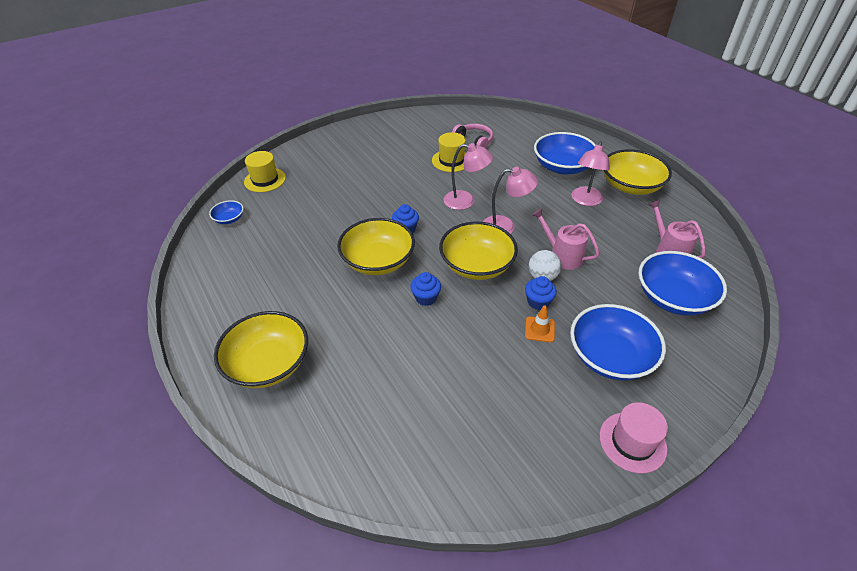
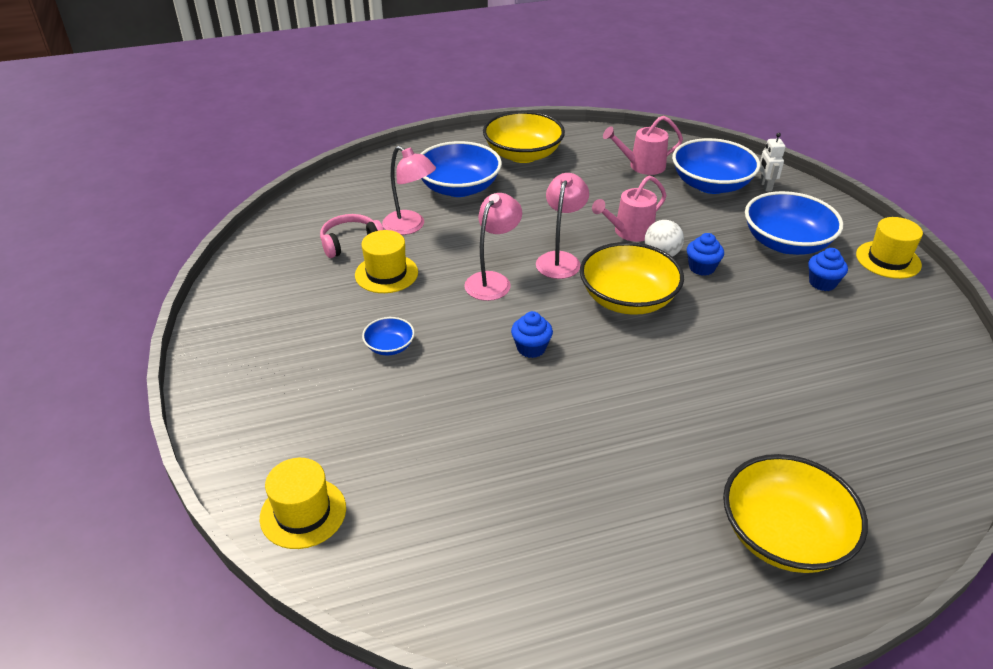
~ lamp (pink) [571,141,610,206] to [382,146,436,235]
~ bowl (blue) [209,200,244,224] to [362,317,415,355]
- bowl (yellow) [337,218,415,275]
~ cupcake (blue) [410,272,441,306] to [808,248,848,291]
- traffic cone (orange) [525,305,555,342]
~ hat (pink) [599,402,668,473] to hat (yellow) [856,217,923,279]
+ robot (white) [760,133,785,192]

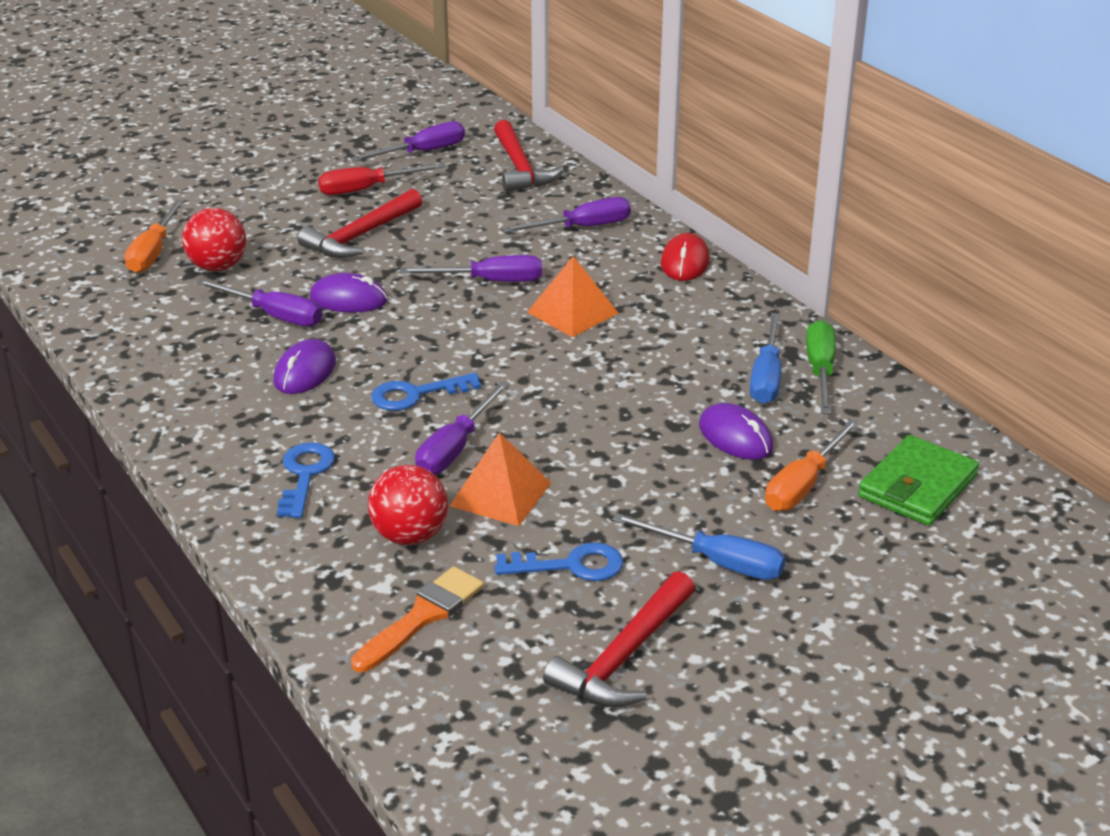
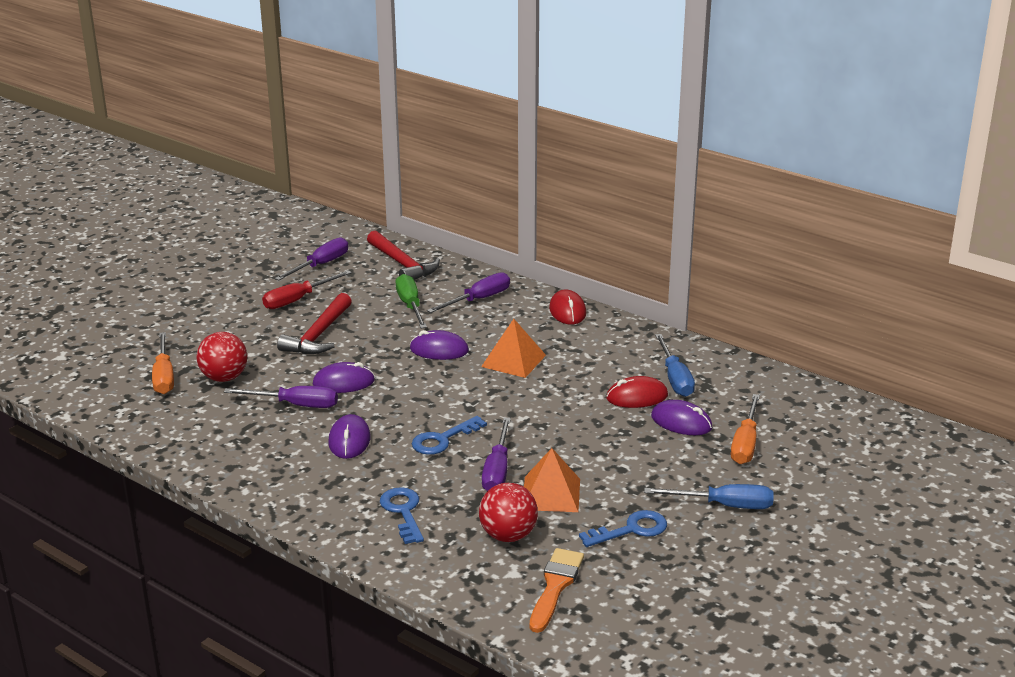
~ screwdriver (purple) [400,255,542,282] to mouse (purple) [410,330,469,360]
~ screwdriver (green) [806,320,836,414] to [396,274,427,328]
- wallet (green) [858,435,979,526]
- hammer (red) [543,571,695,708]
+ mouse (red) [606,376,668,408]

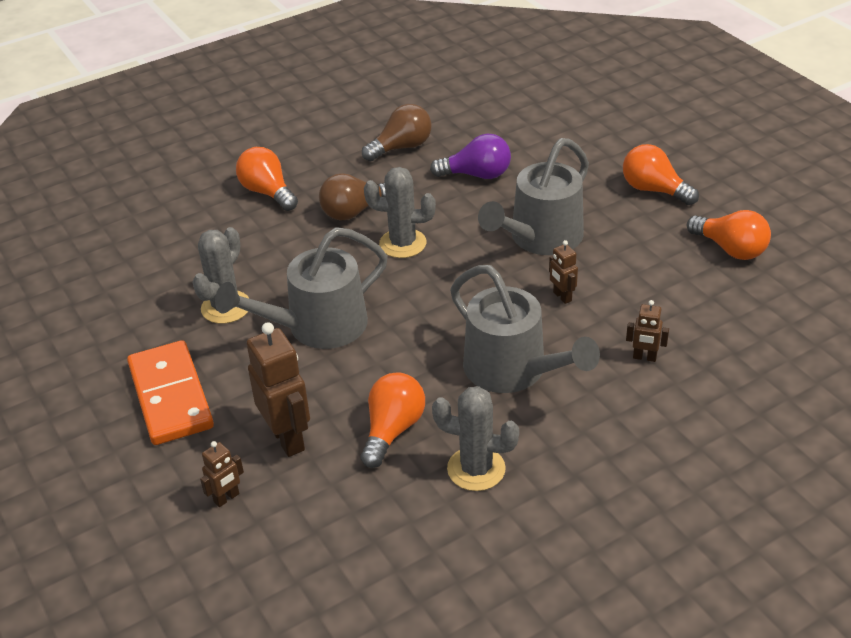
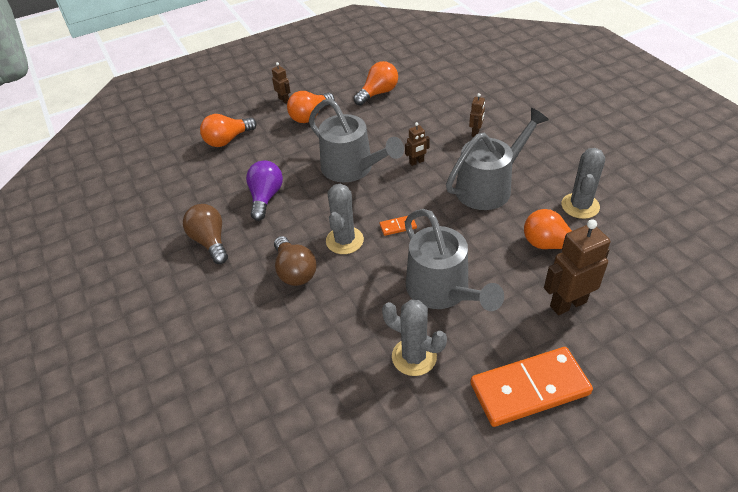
~ light bulb (orange) [236,147,298,211] to [200,114,257,147]
~ robot (brown) [200,441,244,507] to [272,62,290,104]
+ domino (orange) [380,216,417,236]

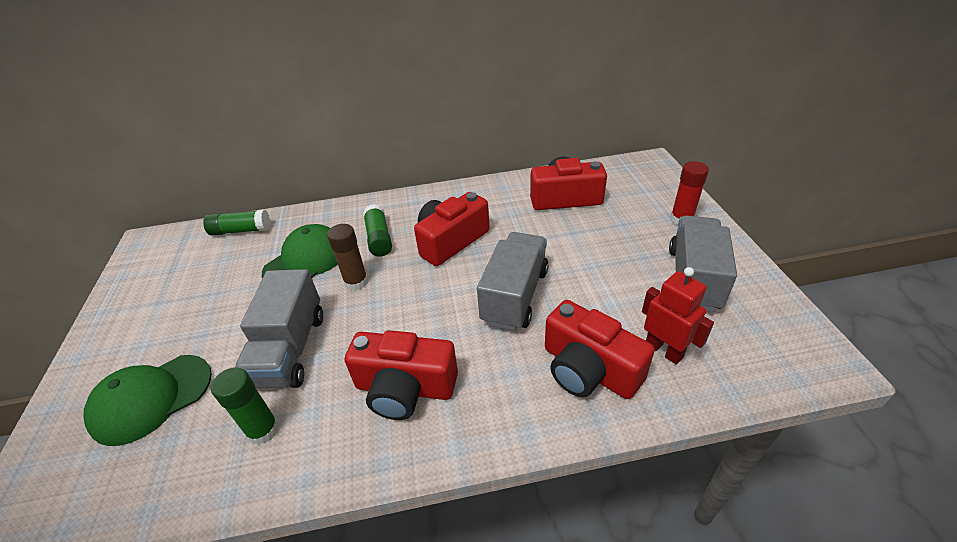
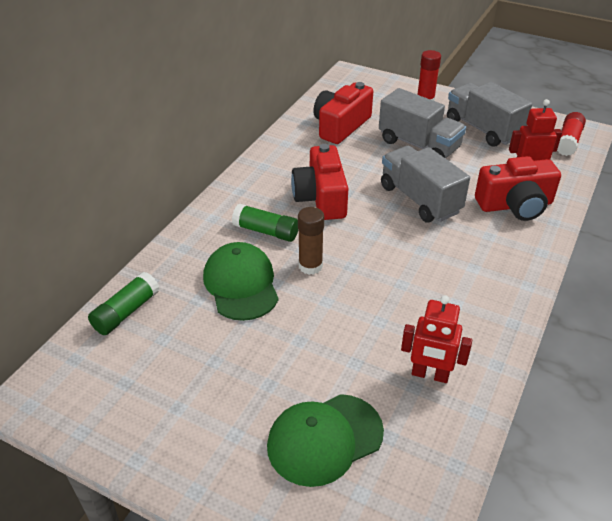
~ truck (grey) [236,269,323,388] to [379,88,466,158]
- camera (red) [345,330,458,420]
~ cap (green) [83,355,212,446] = [267,394,384,487] 60 degrees clockwise
~ glue stick (green) [211,367,279,445] to robot (red) [401,295,472,383]
+ glue stick (red) [557,112,586,156]

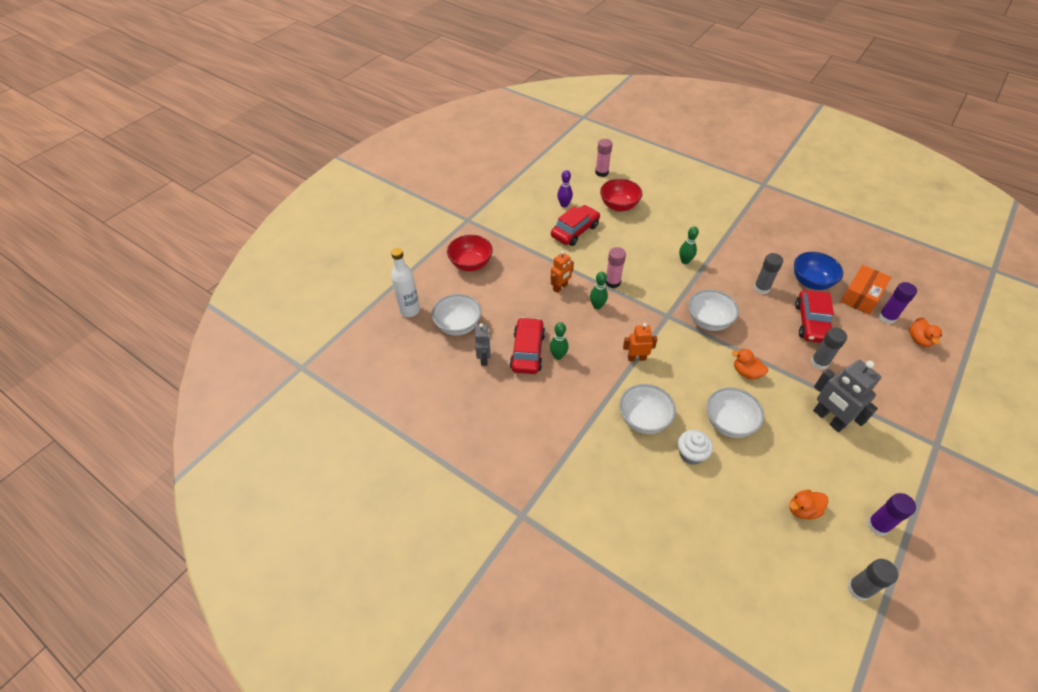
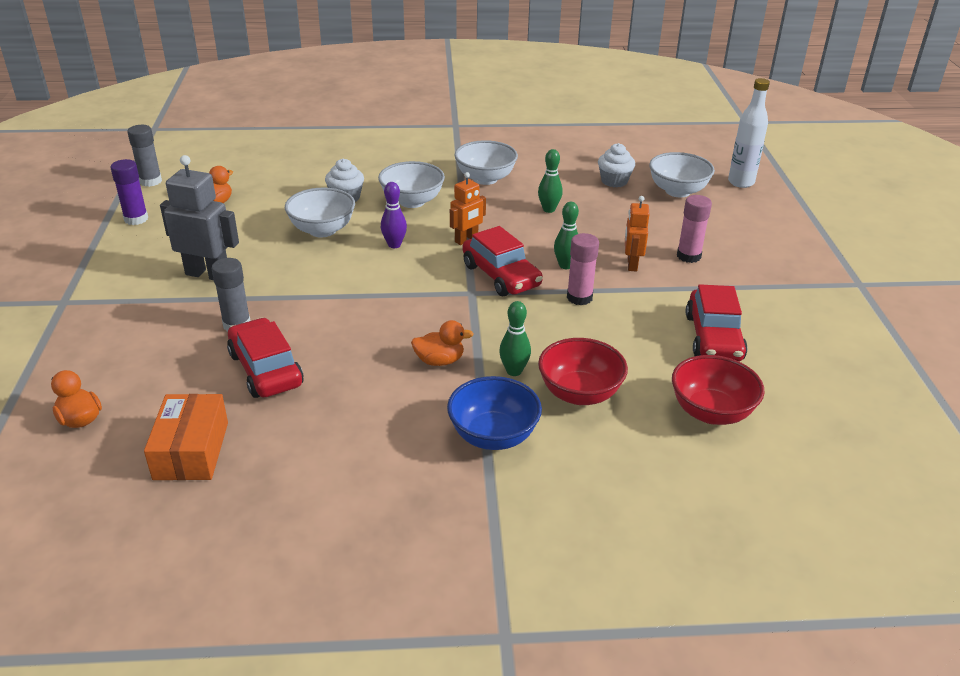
~ glue stick (pink) [595,139,612,177] to [677,195,712,263]
~ bowling pin (purple) [557,170,573,207] to [381,182,407,248]
~ bowl (red) [447,235,493,271] to [538,338,628,405]
~ bowl (blue) [794,252,843,290] to [447,376,542,450]
- glue stick (grey) [754,253,783,294]
- glue stick (purple) [878,282,917,324]
~ bowl (white) [688,289,739,331] to [454,140,518,185]
~ car (red) [510,317,545,374] to [463,226,543,296]
~ robot (grey) [475,323,491,366] to cupcake (white) [598,143,635,187]
~ duck (orange) [732,349,768,380] to [411,320,474,366]

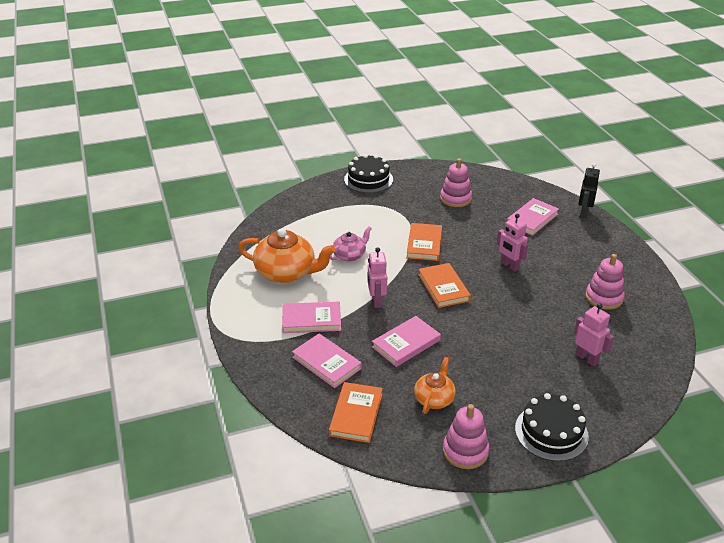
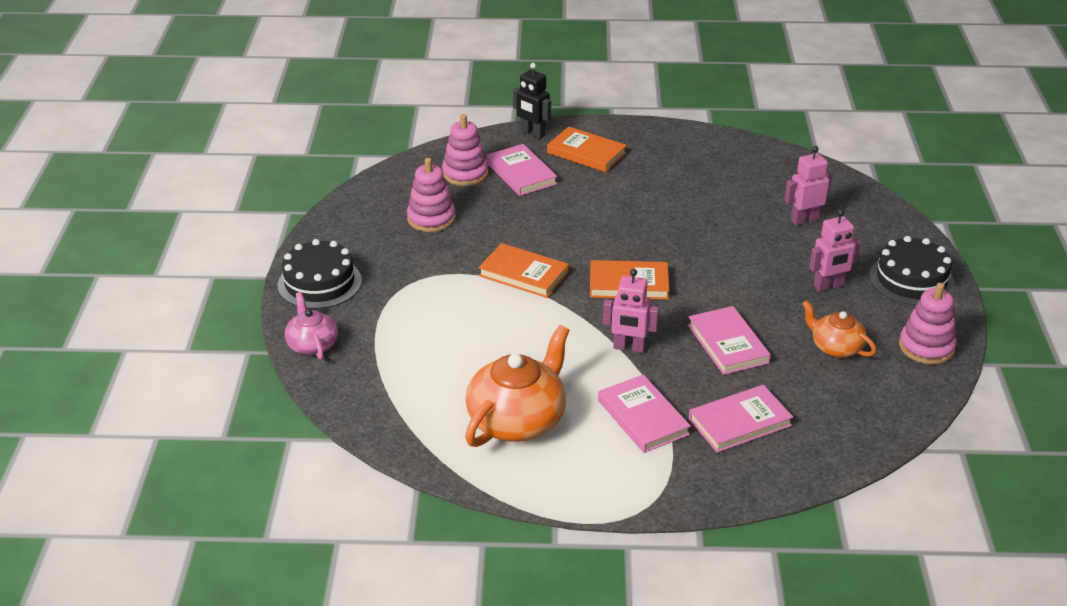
~ robot (pink) [497,213,528,272] to [809,209,861,292]
~ teapot (pink) [330,226,372,262] to [285,292,338,360]
~ stacking toy (pink) [585,254,625,310] to [442,114,488,186]
~ book (pink) [282,302,341,333] = [598,375,691,453] 45 degrees counterclockwise
~ book (orange) [329,382,383,443] to [547,126,627,172]

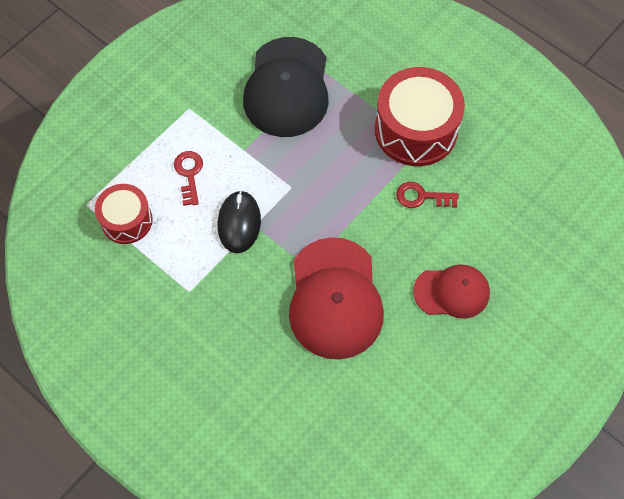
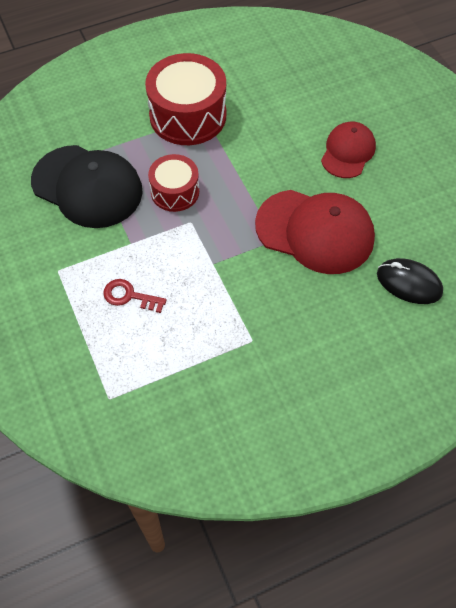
- key (red) [396,182,459,208]
~ drum (red) [95,184,153,244] to [148,154,199,212]
~ mouse (black) [218,190,261,253] to [377,258,443,304]

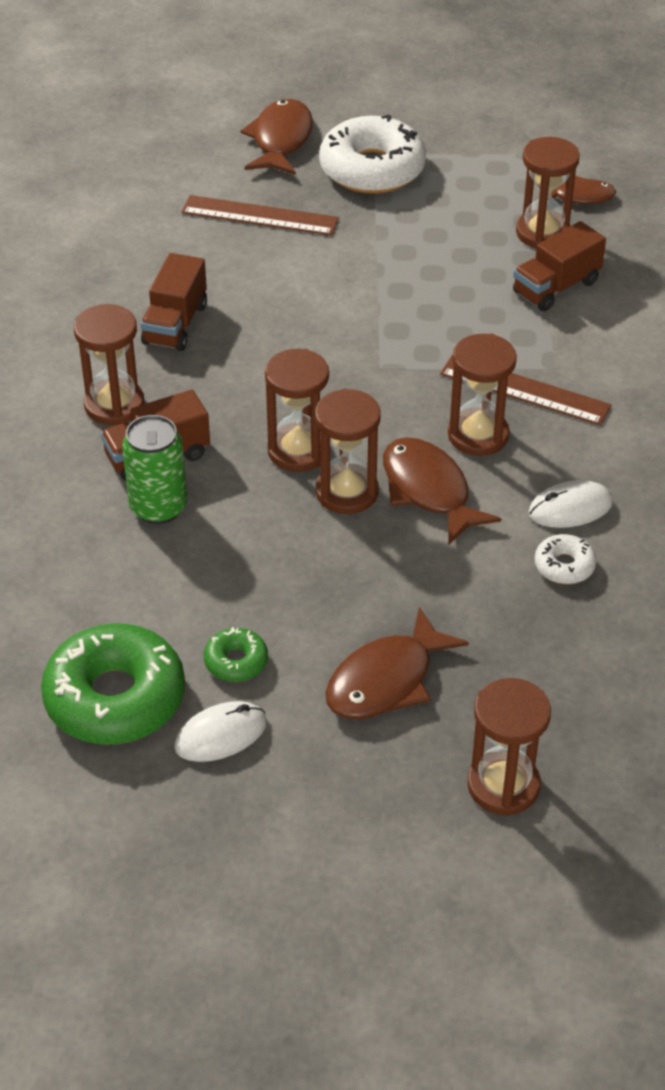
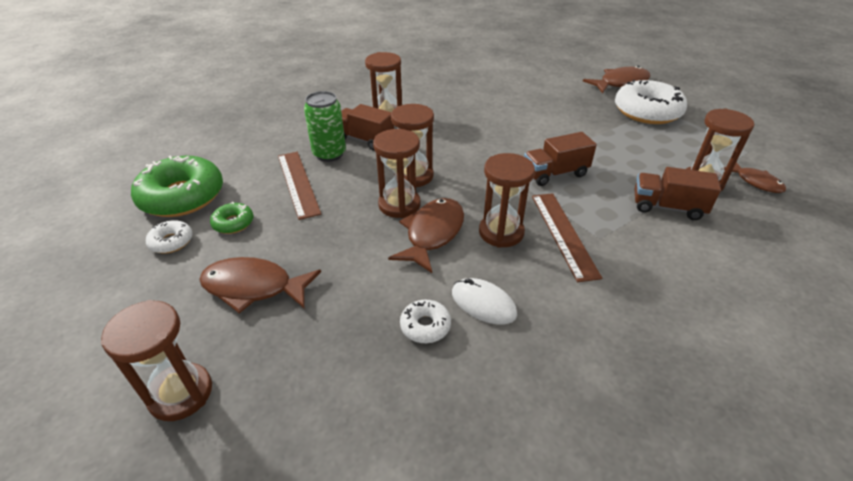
~ ruler (brown) [182,195,339,236] to [278,152,321,220]
~ truck (brown) [141,253,207,351] to [524,132,597,186]
~ mouse (white) [174,701,267,762] to donut (white) [146,220,193,253]

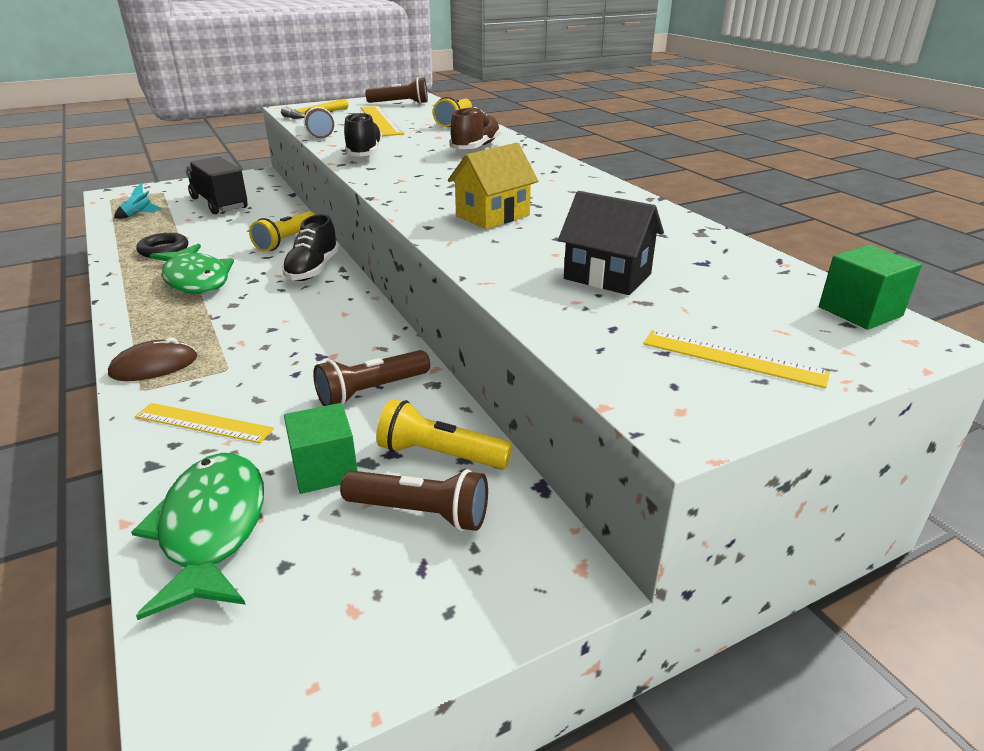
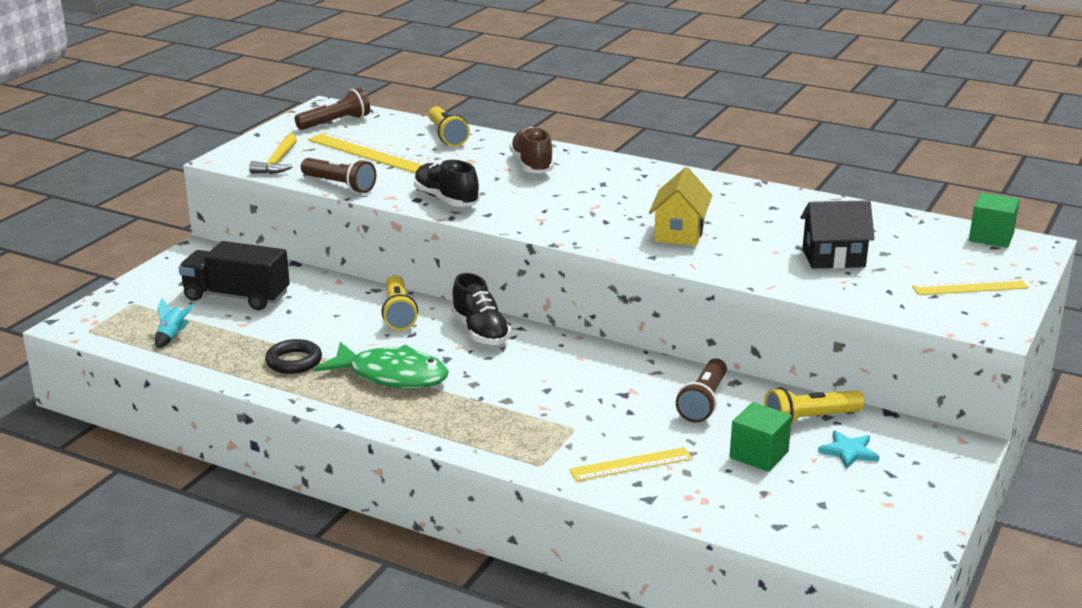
- mouse (brown) [108,338,197,381]
- fish (green) [131,453,264,620]
~ flashlight (brown) [340,469,488,531] to star (turquoise) [818,430,880,469]

